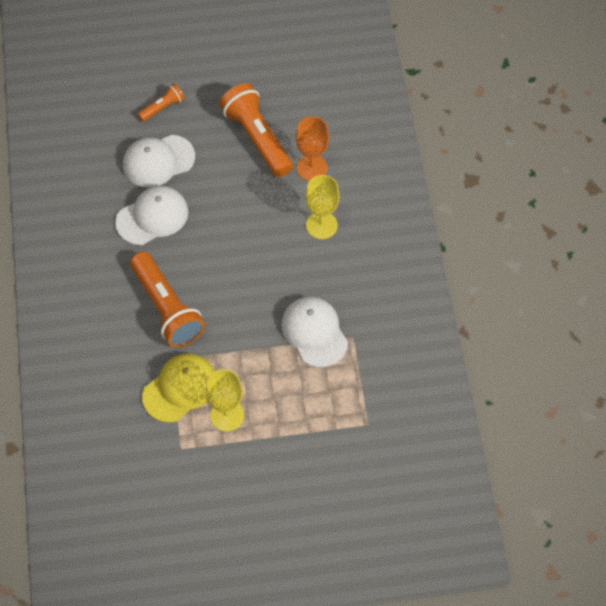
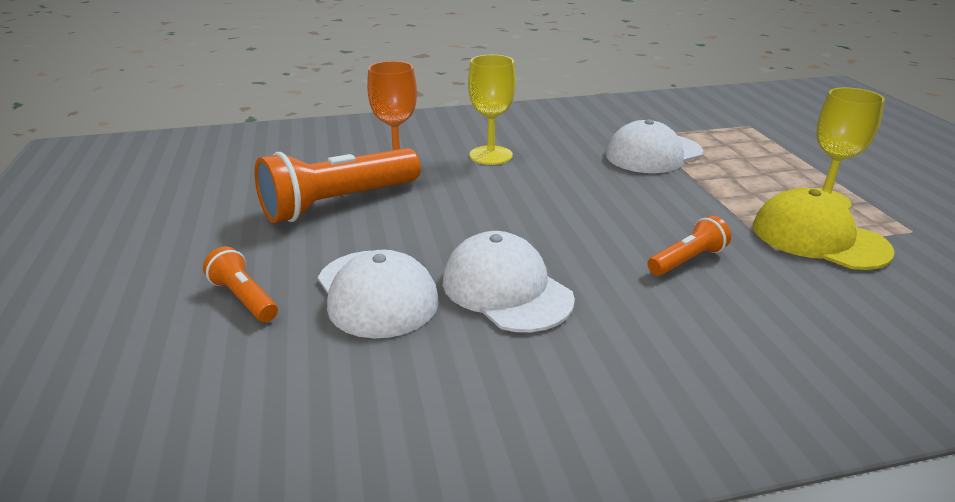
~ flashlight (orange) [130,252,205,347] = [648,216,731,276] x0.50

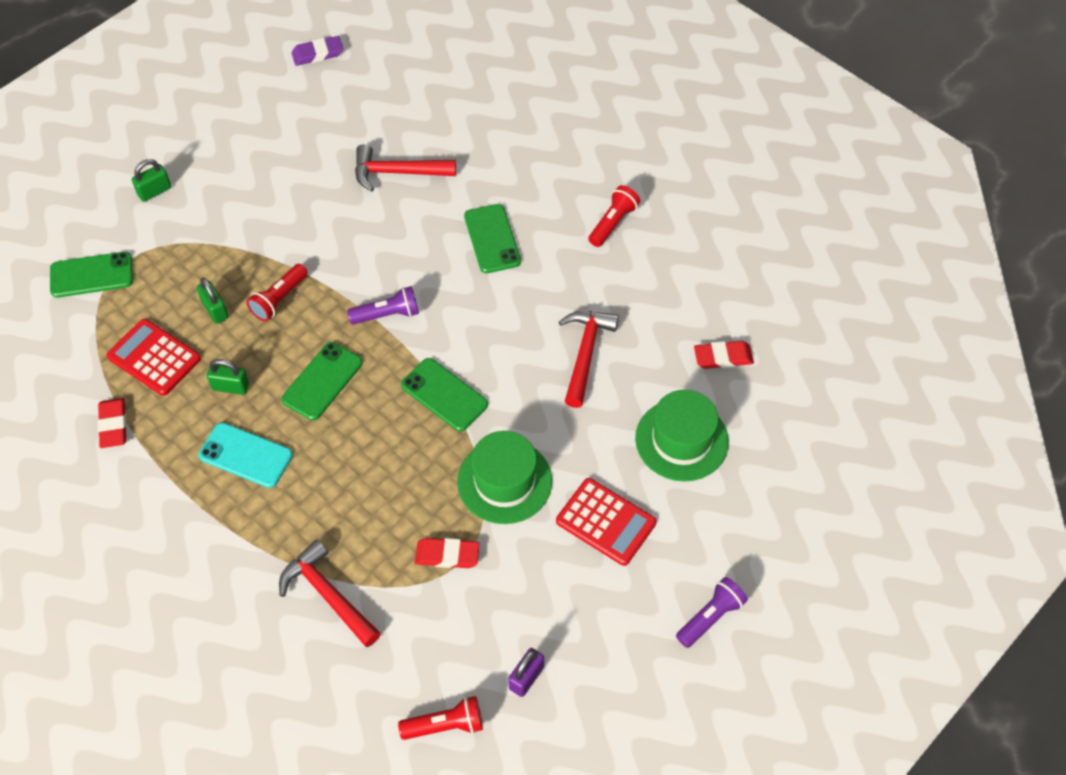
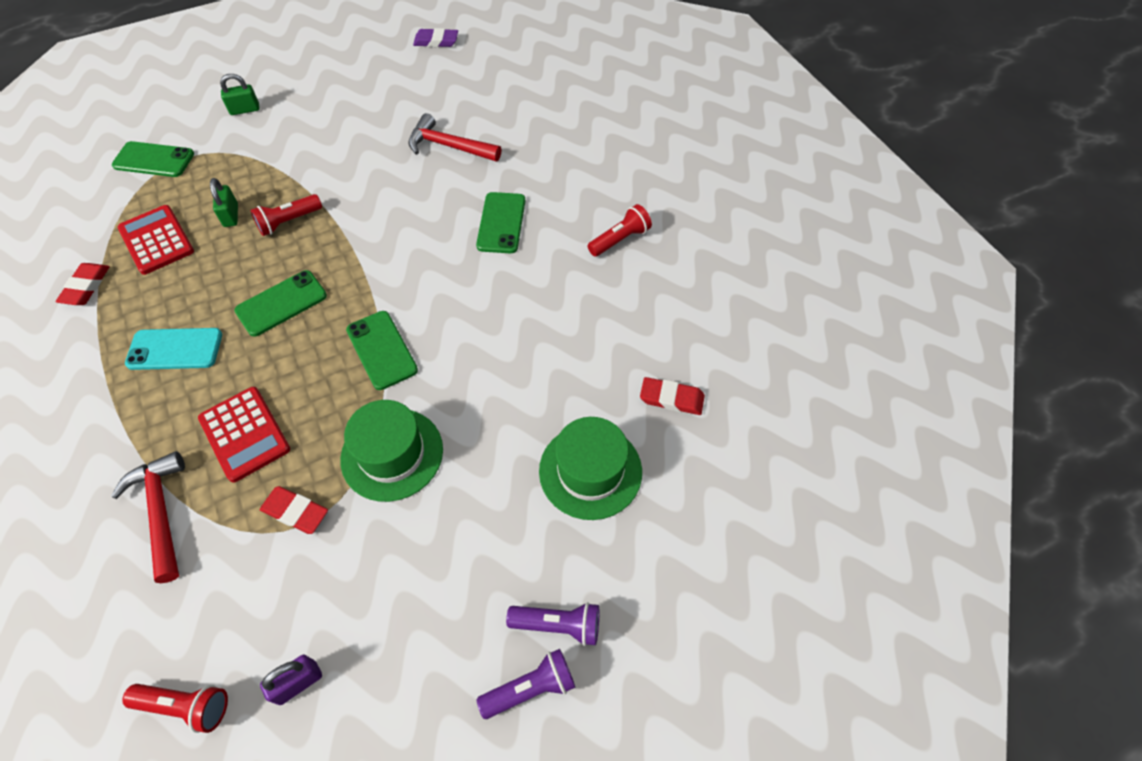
~ flashlight (purple) [347,286,419,325] to [506,602,599,646]
- hammer (red) [559,311,619,408]
- padlock (green) [207,359,249,395]
~ phone (turquoise) [199,423,293,488] = [125,328,222,370] 45 degrees counterclockwise
~ calculator (red) [556,478,657,566] to [198,387,290,483]

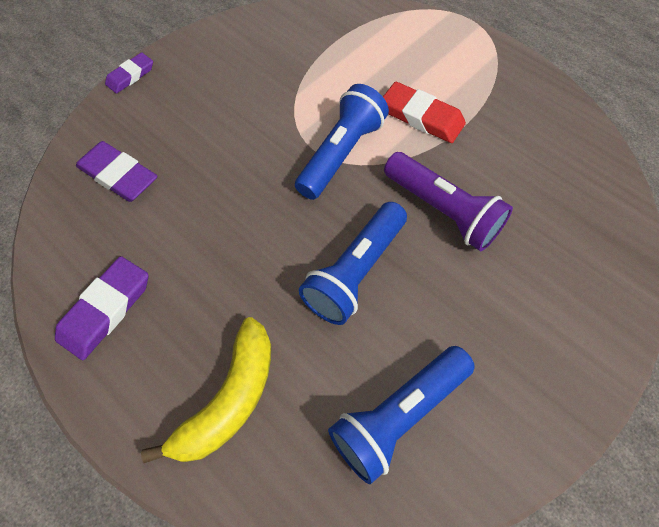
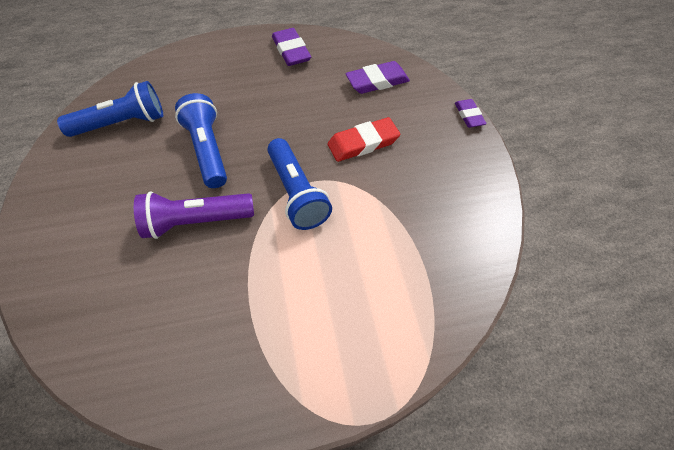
~ eraser (red) [383,81,466,143] to [328,117,400,162]
- banana (yellow) [141,317,271,463]
~ flashlight (blue) [328,346,475,484] = [57,81,163,137] 75 degrees clockwise

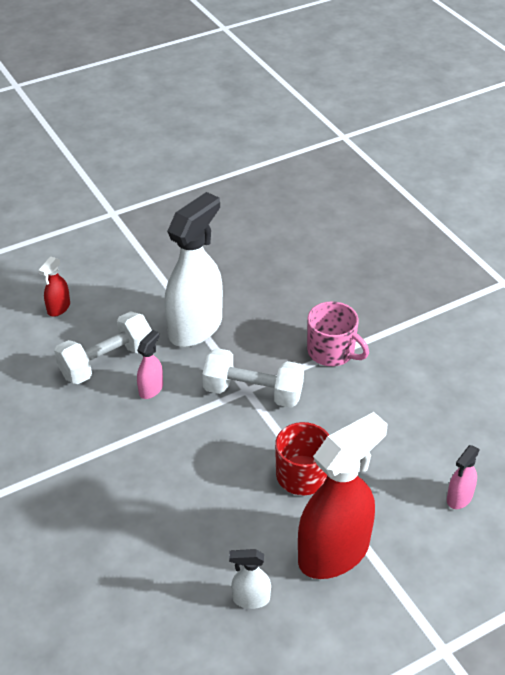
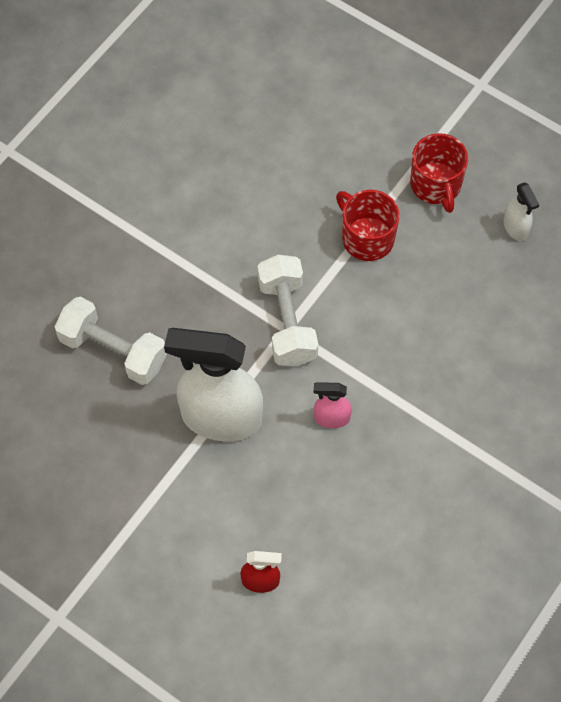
- mug (pink) [307,301,369,366]
~ dumbbell (white) [54,311,152,384] to [55,297,167,385]
~ spray bottle (red) [298,412,387,579] to mug (red) [410,133,468,213]
- spray bottle (pink) [447,445,480,509]

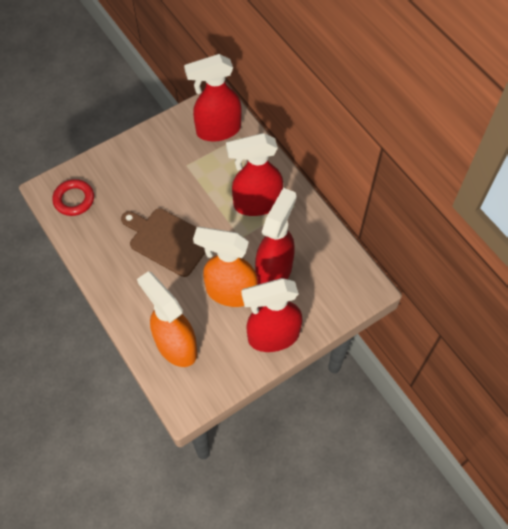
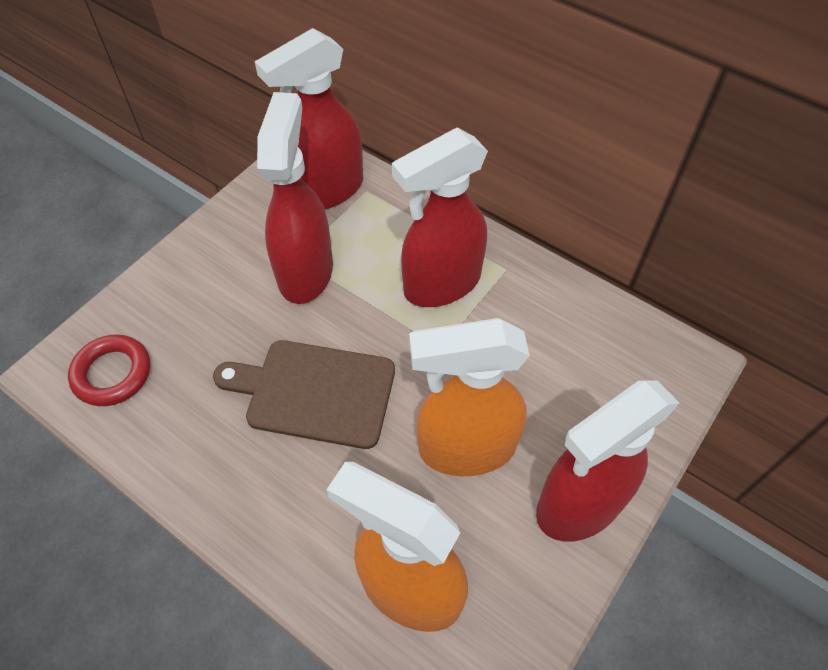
~ spray bottle (red) [255,188,297,285] to [257,92,333,304]

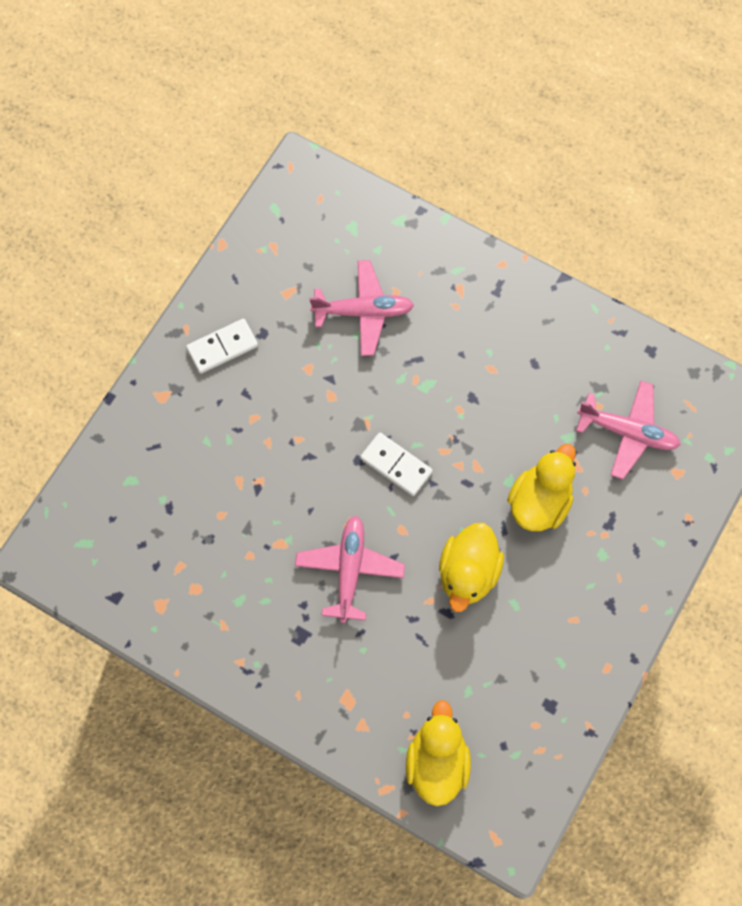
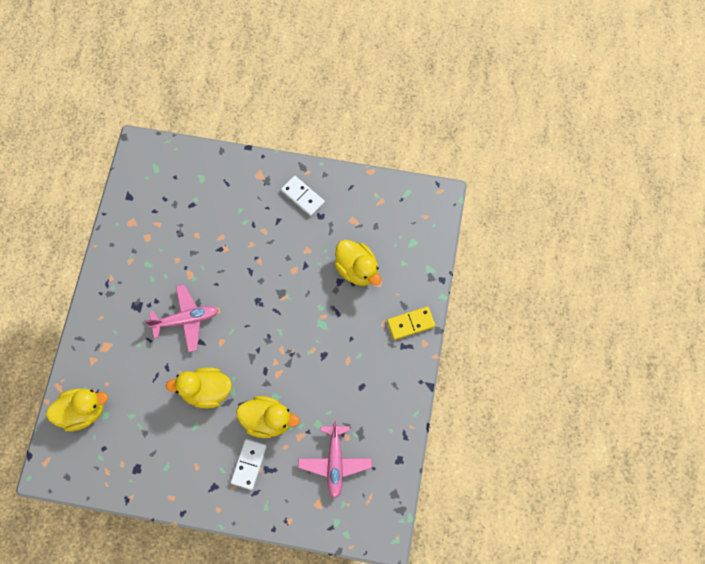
~ plane (pink) [310,260,414,356] to duck (yellow) [334,240,381,286]
~ domino (white) [360,433,433,496] to [231,439,267,490]
+ domino (yellow) [387,307,435,340]

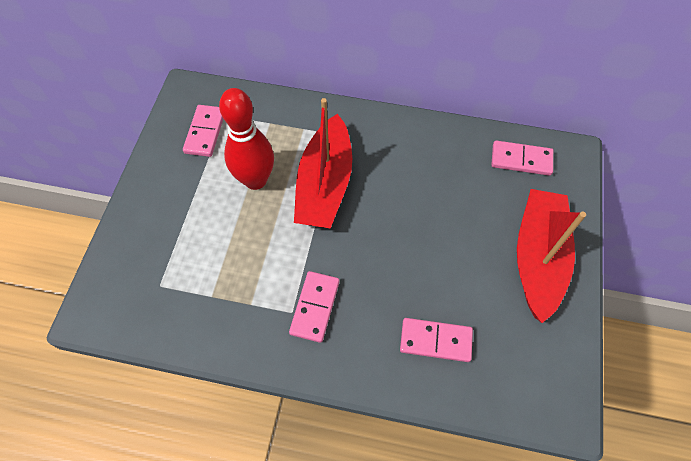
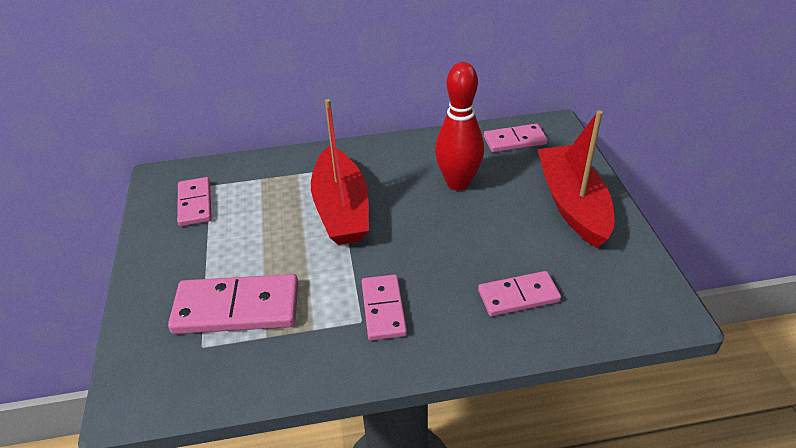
~ bowling pin (red) [219,88,274,190] to [435,62,484,191]
+ domino (pink) [168,274,298,334]

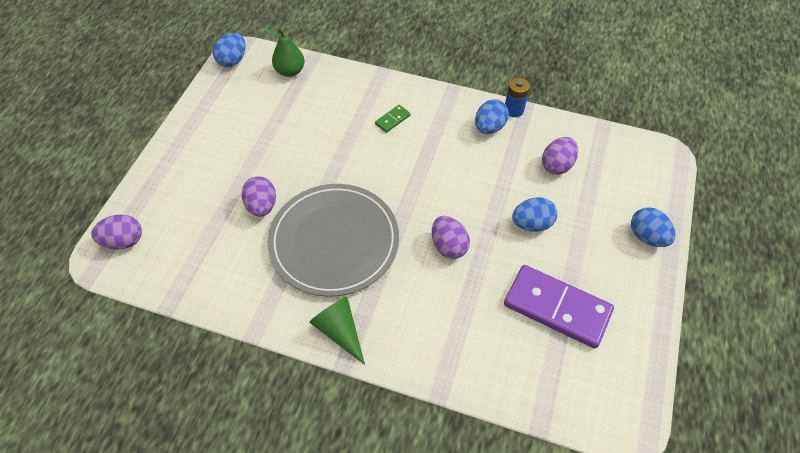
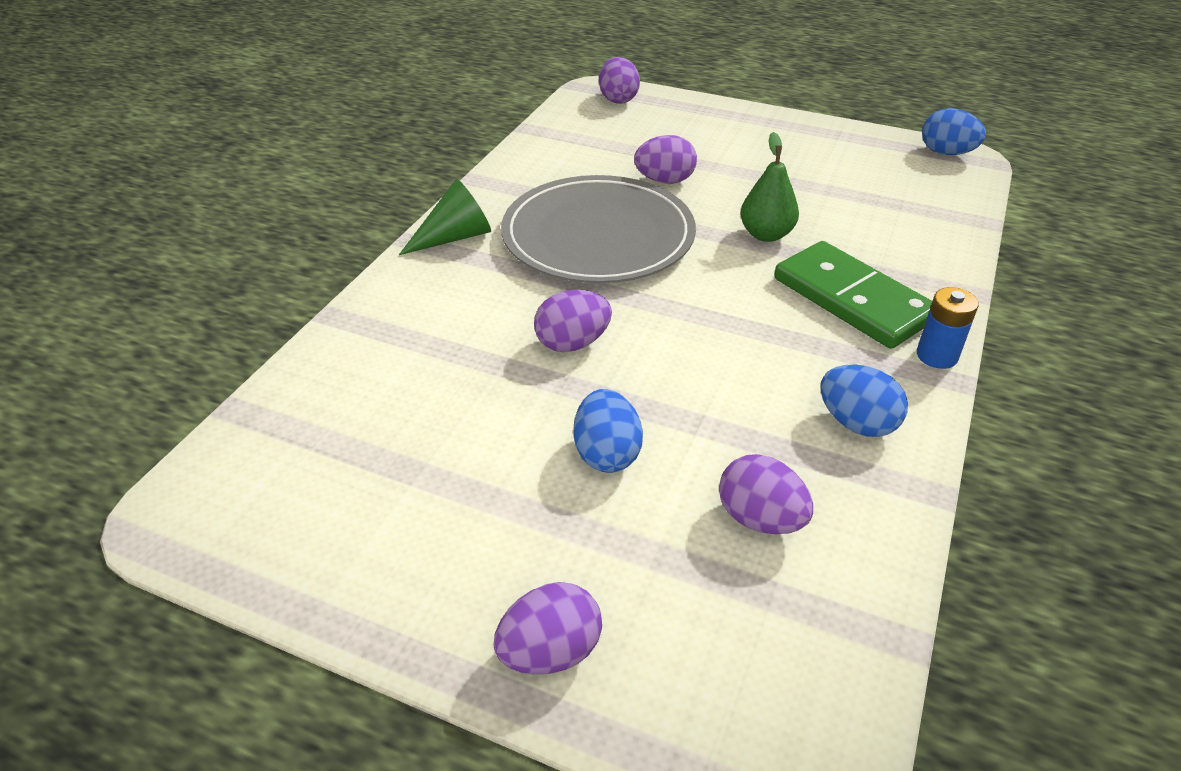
~ pear (green) [265,28,305,77] to [741,132,799,242]
~ battery (blue) [505,78,530,117] to [917,287,979,369]
~ domino (green) [375,105,410,133] = [774,241,932,349] x2.38
~ egg (blue) [631,207,676,247] to egg (purple) [494,582,602,675]
- domino (purple) [504,265,614,348]

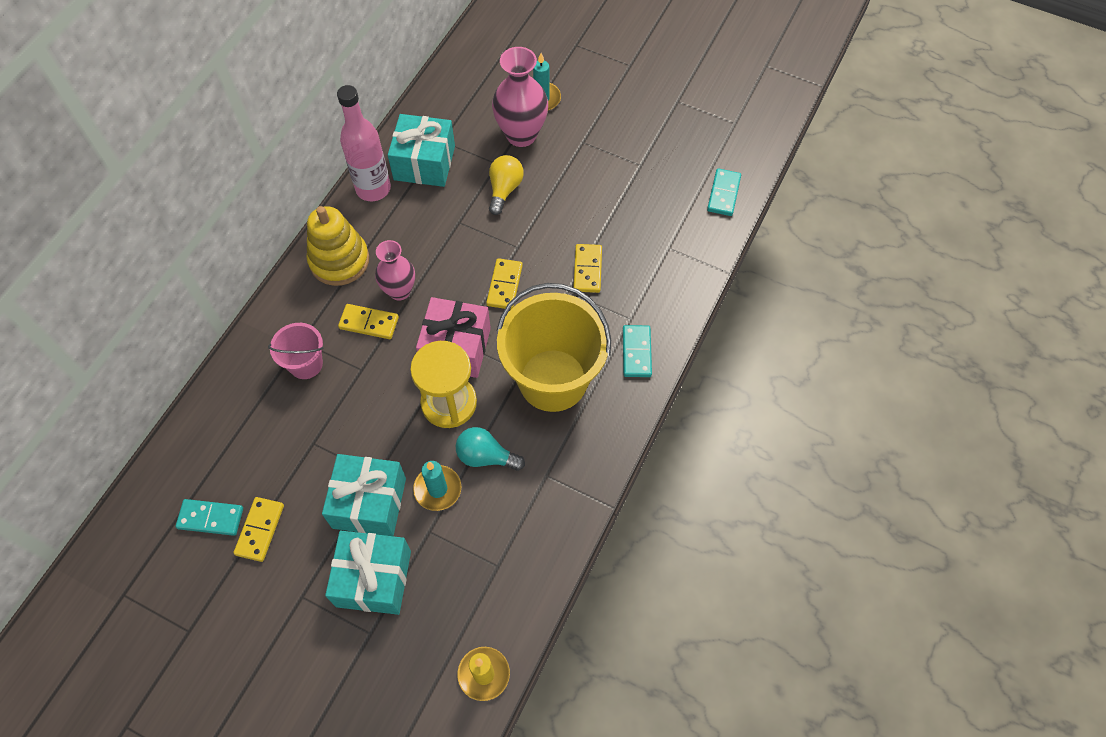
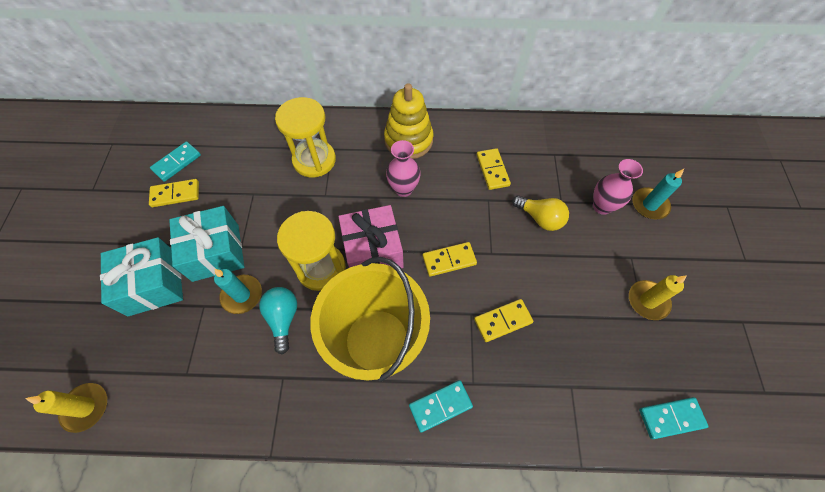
~ vase (pink) [492,47,548,147] = [593,159,643,215] x0.65
- bottle (pink) [337,85,391,201]
- gift (turquoise) [388,114,455,187]
~ light bulb (yellow) [489,155,524,215] = [512,195,569,231] 45 degrees clockwise
~ domino (yellow) [338,304,399,339] to [477,148,511,190]
~ bucket (pink) [268,323,324,379] to hourglass (yellow) [275,97,336,178]
~ domino (turquoise) [176,499,243,536] = [150,141,201,182] 60 degrees clockwise
+ candle (yellow) [629,275,687,320]

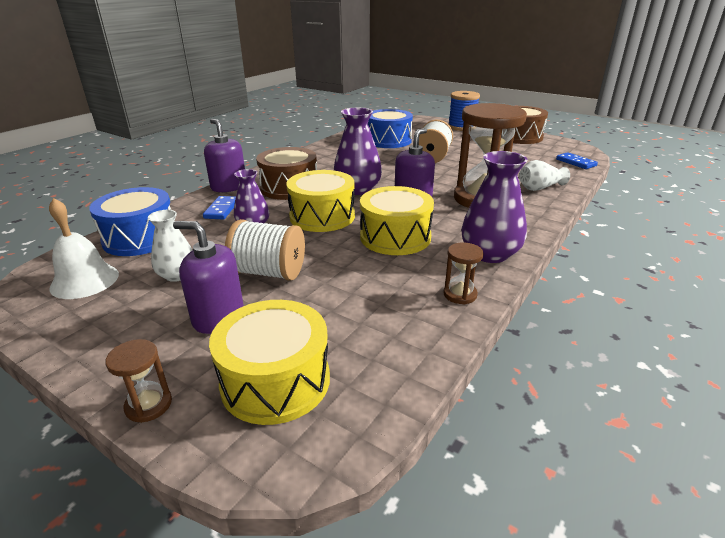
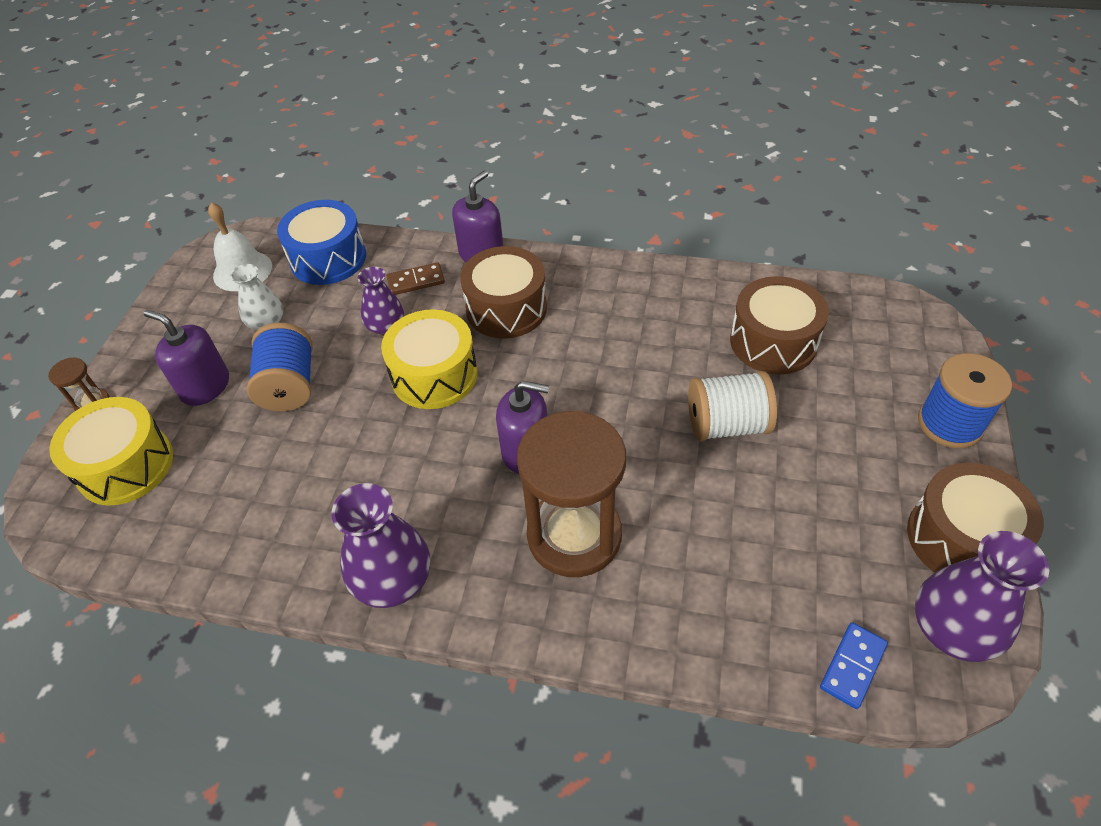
~ vase (purple) [334,108,382,195] to [915,531,1049,662]
~ drum (blue) [368,109,413,148] to drum (brown) [730,276,829,375]
- vase (white) [519,160,570,191]
- drum (yellow) [360,186,434,255]
~ domino (blue) [203,196,236,219] to domino (brown) [387,262,445,295]
~ spool (white) [225,219,305,281] to spool (blue) [247,323,313,411]
~ soap dispenser (purple) [173,221,244,334] = [144,310,229,406] 60 degrees counterclockwise
- hourglass (brown) [443,243,484,304]

